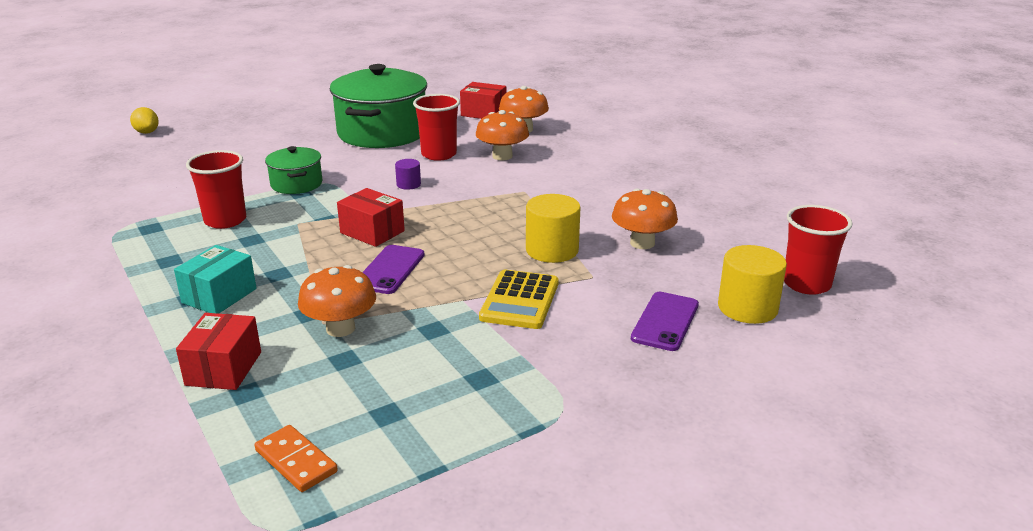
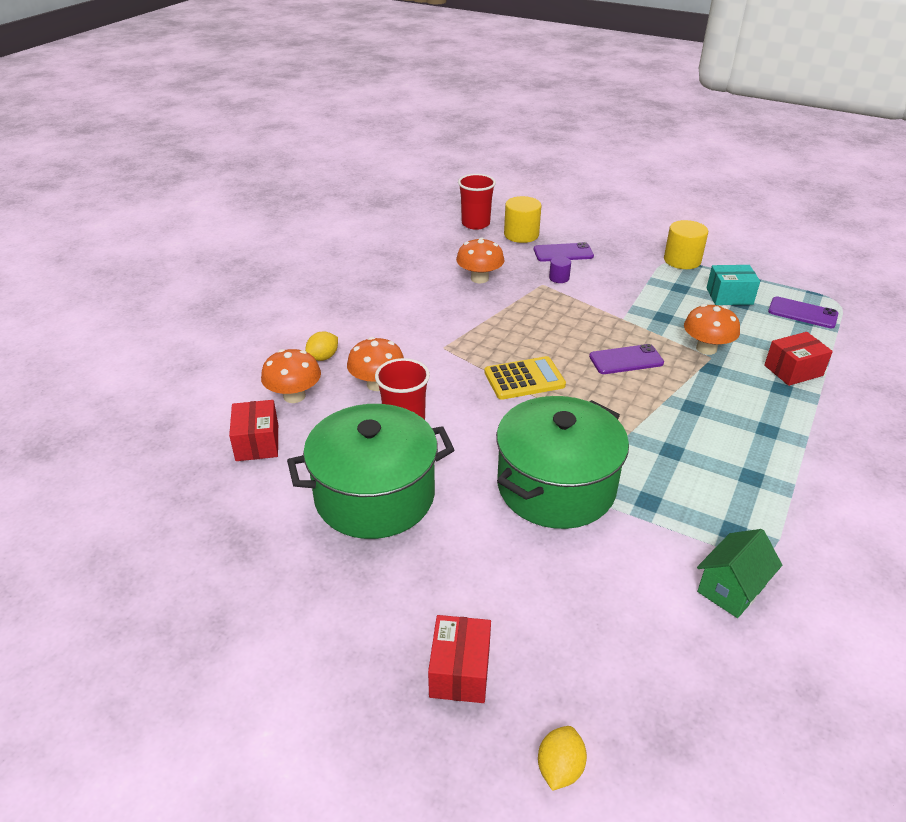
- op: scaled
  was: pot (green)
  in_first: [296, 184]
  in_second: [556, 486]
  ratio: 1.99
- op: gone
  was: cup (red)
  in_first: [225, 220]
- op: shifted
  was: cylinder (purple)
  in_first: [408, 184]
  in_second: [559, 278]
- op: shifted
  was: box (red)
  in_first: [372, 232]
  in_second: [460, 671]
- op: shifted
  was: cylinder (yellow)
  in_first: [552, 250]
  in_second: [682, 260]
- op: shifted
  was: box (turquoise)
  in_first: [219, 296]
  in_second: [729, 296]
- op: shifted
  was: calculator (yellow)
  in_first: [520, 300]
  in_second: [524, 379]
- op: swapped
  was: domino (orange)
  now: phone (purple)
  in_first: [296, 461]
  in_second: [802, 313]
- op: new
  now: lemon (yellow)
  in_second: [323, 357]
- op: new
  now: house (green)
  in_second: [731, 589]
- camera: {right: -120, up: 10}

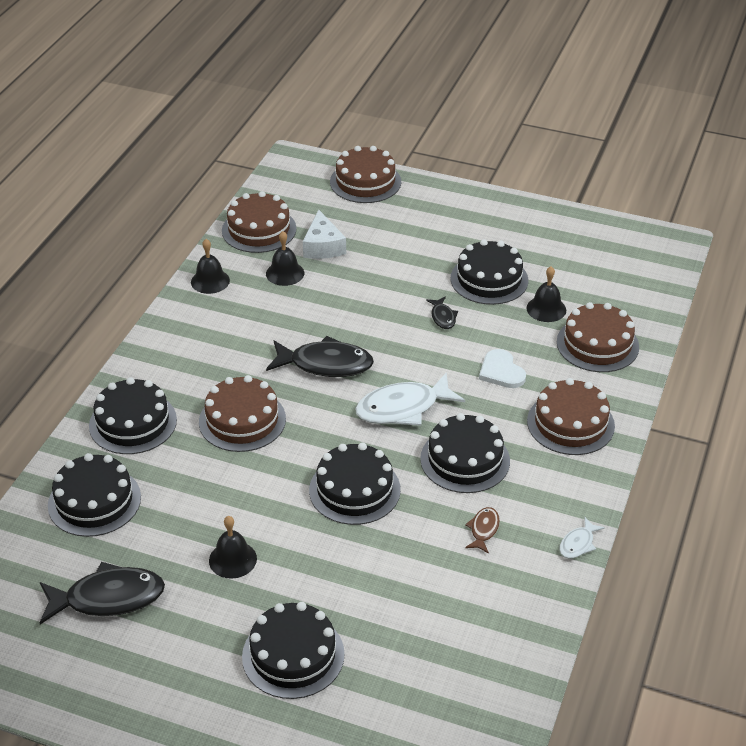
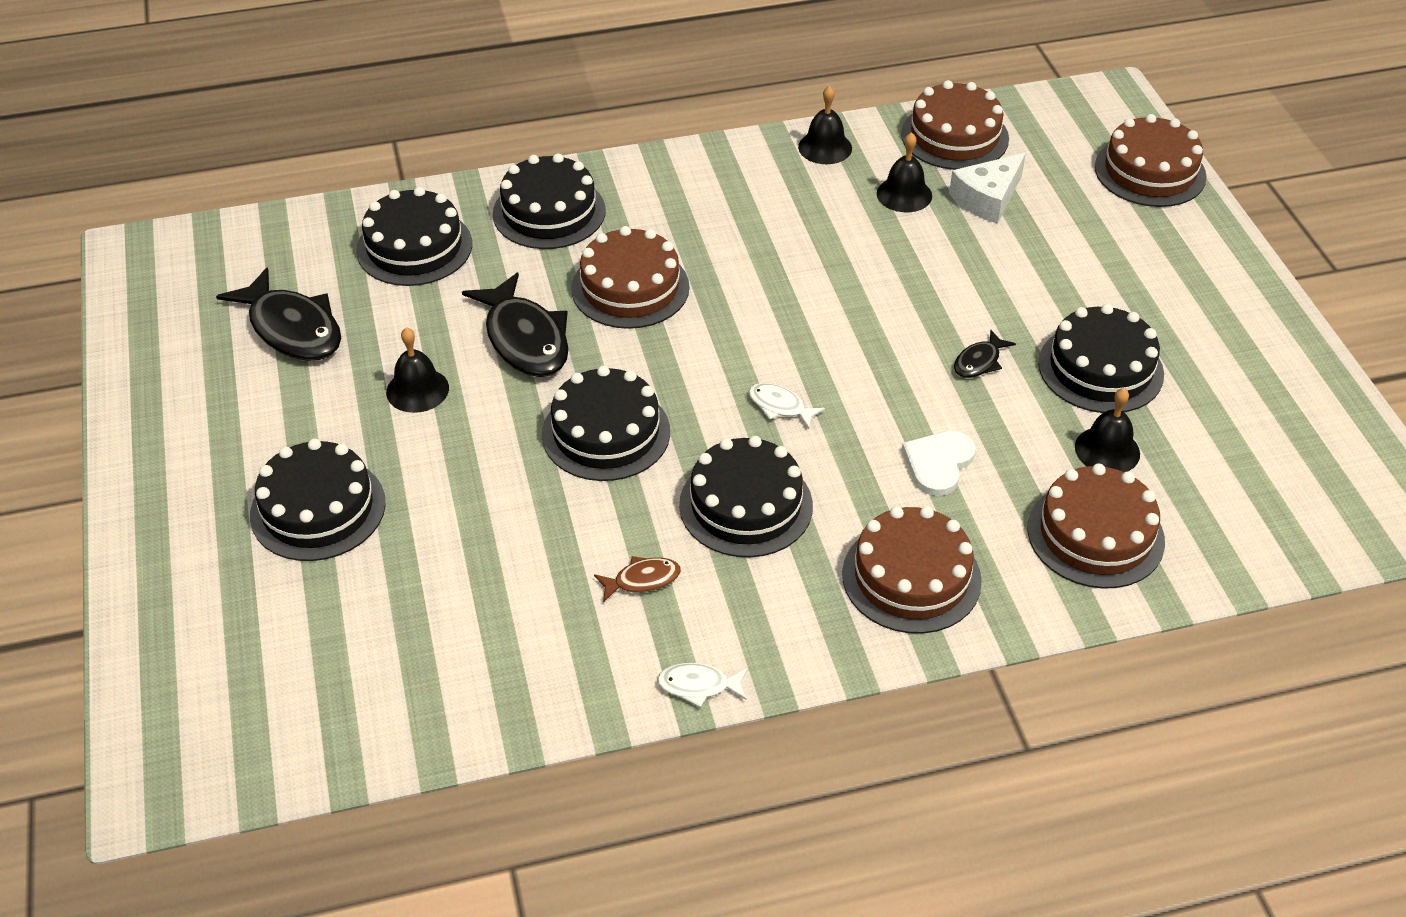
- op: shifted
  was: fish (black)
  in_first: [325, 364]
  in_second: [525, 339]
- op: scaled
  was: fish (white)
  in_first: [403, 408]
  in_second: [780, 406]
  ratio: 0.49
- camera: {right: 55, up: 5}

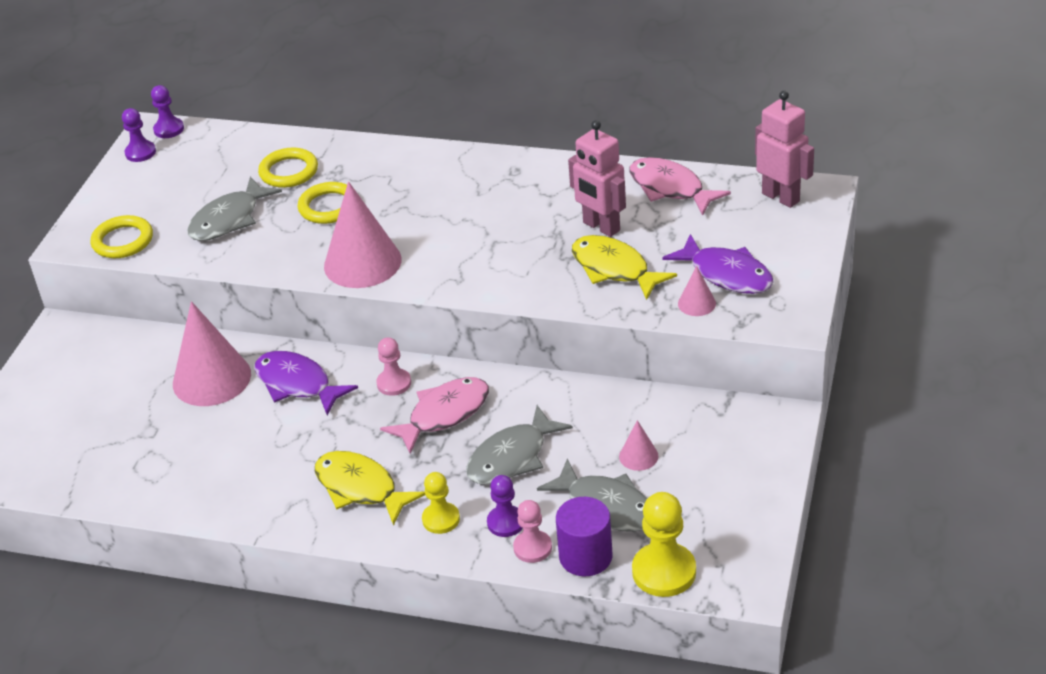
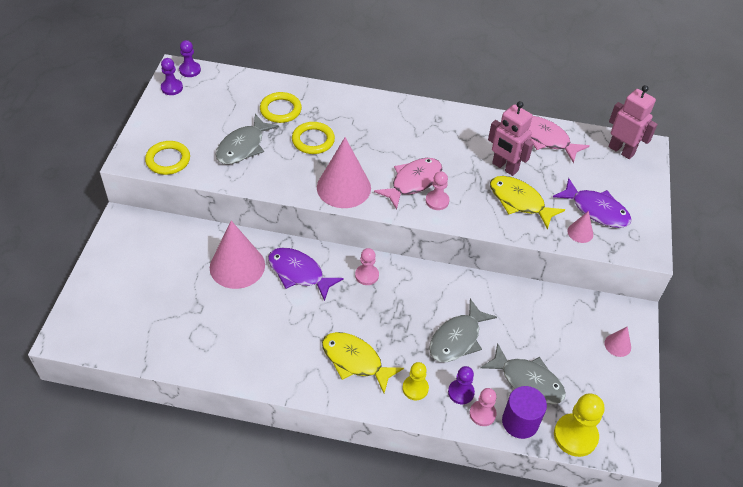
- op: shifted
  was: fish (pink)
  in_first: [444, 414]
  in_second: [413, 182]
- op: shifted
  was: cone (pink)
  in_first: [638, 456]
  in_second: [617, 345]
- op: new
  now: pawn (pink)
  in_second: [437, 201]
- camera: {right: -10, up: 10}

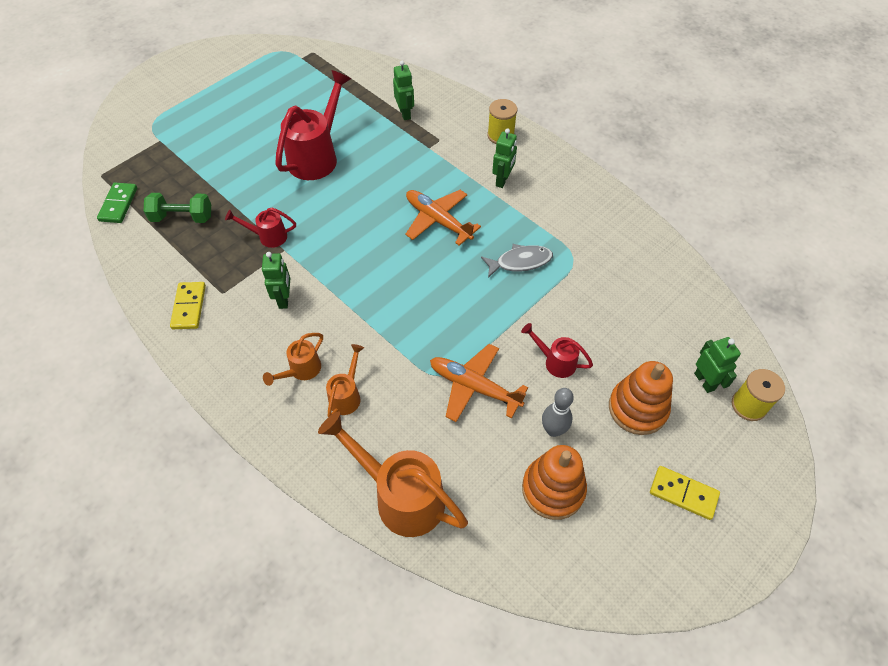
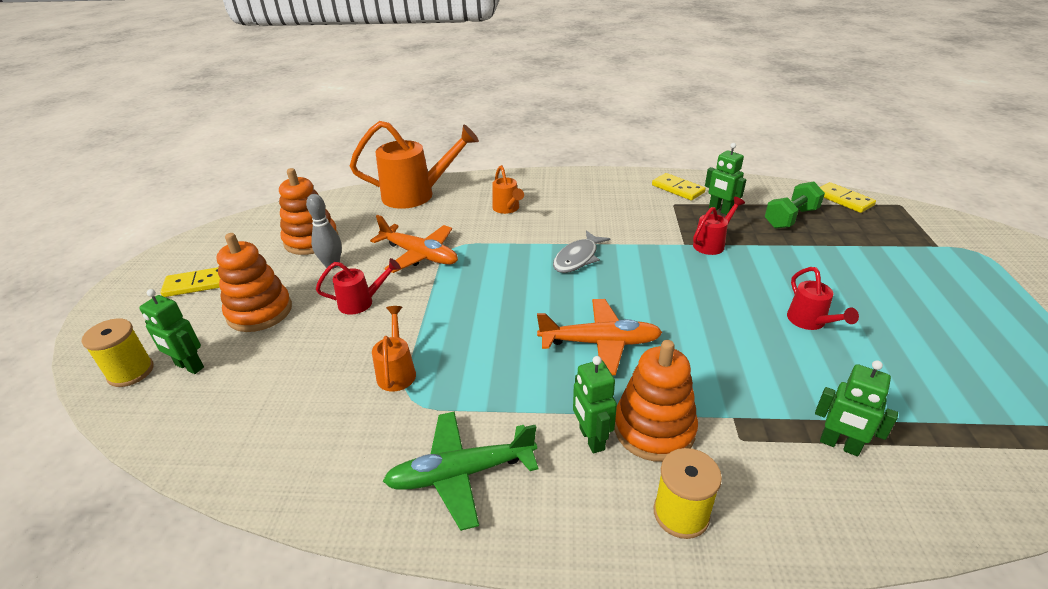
- op: scaled
  was: watering can (red)
  in_first: [317, 156]
  in_second: [810, 322]
  ratio: 0.51
- op: repainted
  was: domino (green)
  now: domino (yellow)
  in_first: [118, 204]
  in_second: [843, 200]
- op: shifted
  was: fish (grey)
  in_first: [520, 262]
  in_second: [578, 258]
- op: shifted
  was: robot (green)
  in_first: [284, 299]
  in_second: [720, 210]
- op: shifted
  was: watering can (orange)
  in_first: [301, 370]
  in_second: [397, 371]
- op: rotated
  was: plane (orange)
  in_first: [474, 387]
  in_second: [419, 255]
  clockwise: 45
- op: new
  now: stacking toy (orange)
  in_second: [654, 429]
- op: new
  now: plane (green)
  in_second: [461, 473]
- camera: {right: 140, up: -20}

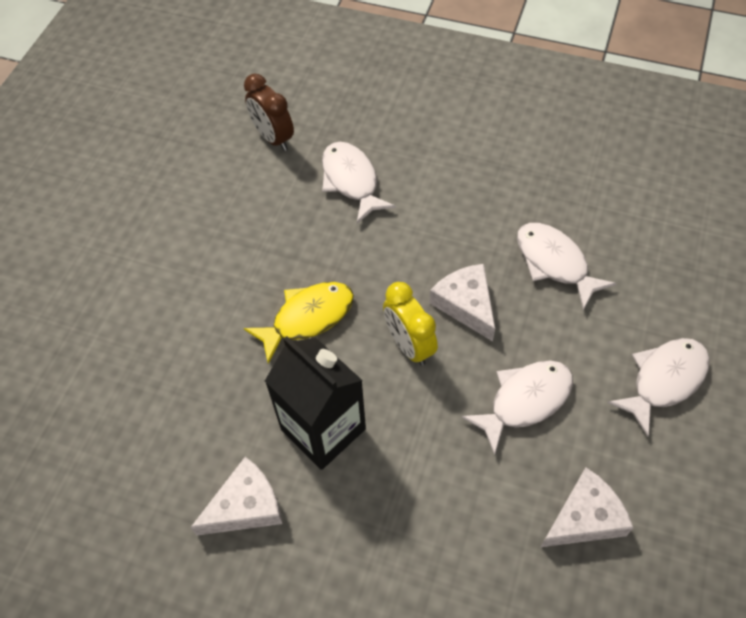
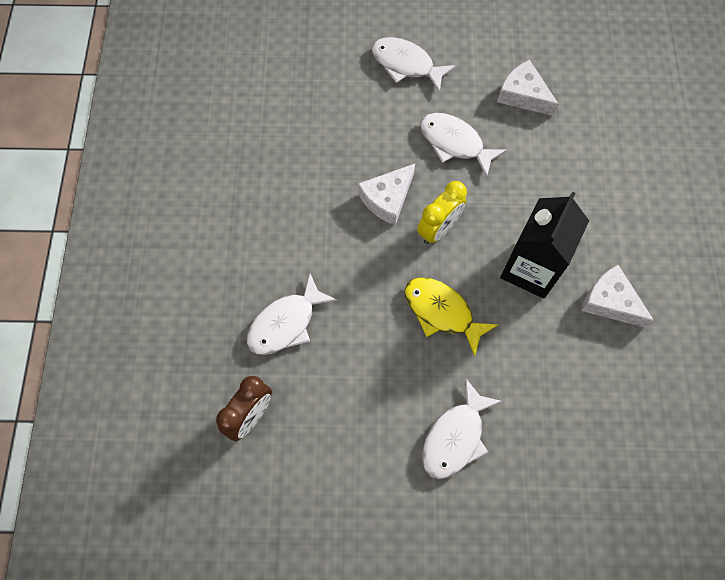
- op: shifted
  was: fish (white)
  in_first: [554, 263]
  in_second: [455, 437]
- camera: {right: -110, up: 10}

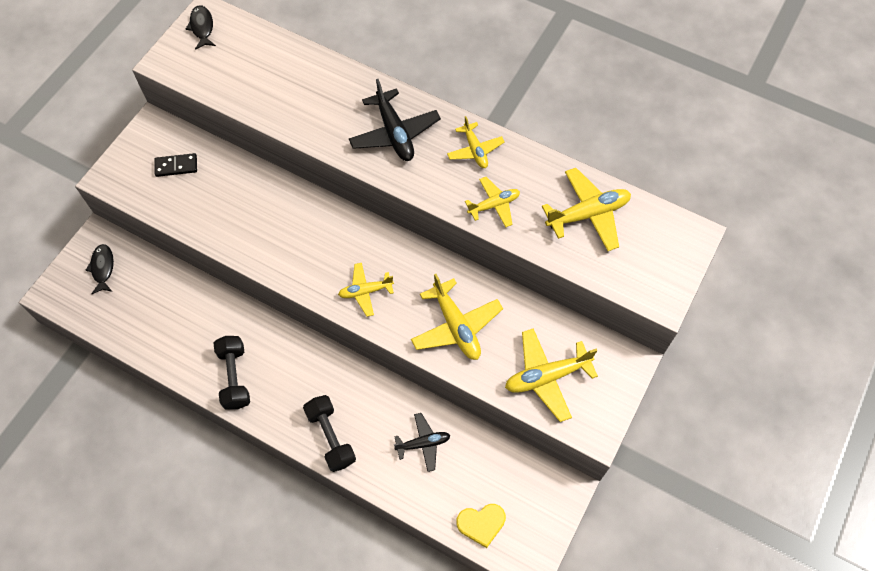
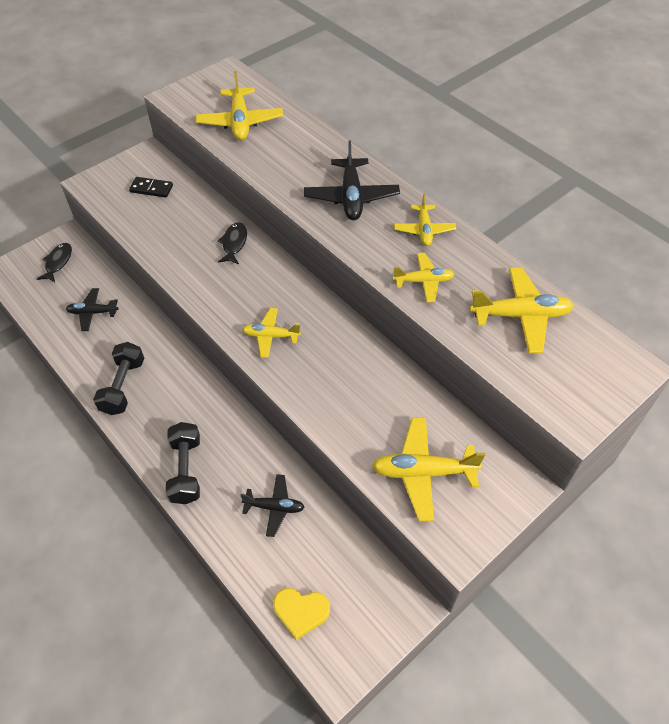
- op: shifted
  was: fish (black)
  in_first: [202, 27]
  in_second: [234, 243]
- op: shifted
  was: plane (yellow)
  in_first: [456, 326]
  in_second: [240, 122]
- op: new
  now: plane (black)
  in_second: [93, 312]
- camera: {right: 20, up: -10}

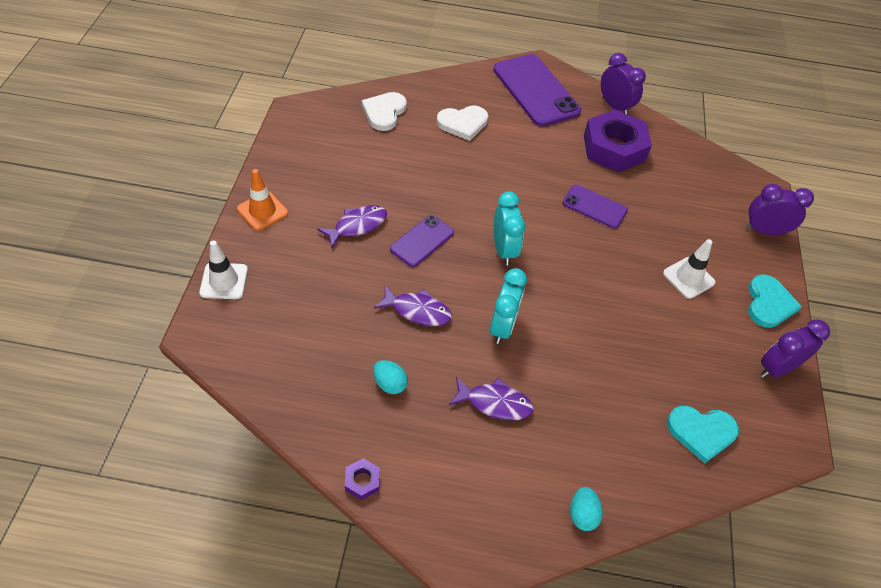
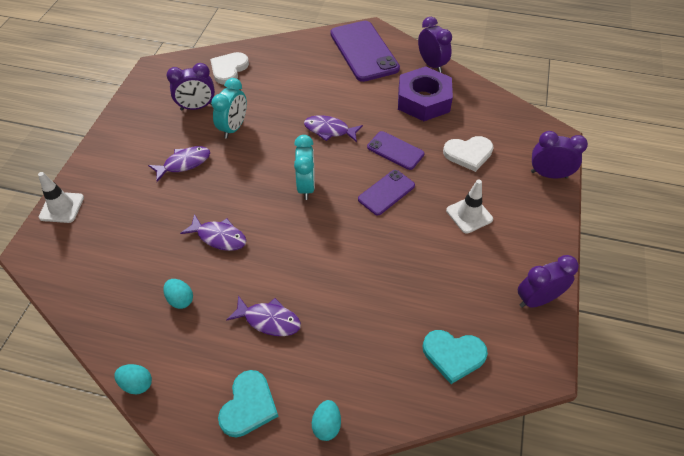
- op: shifted
  was: heart (white)
  in_first: [463, 123]
  in_second: [468, 154]
- op: gone
  was: traffic cone (orange)
  in_first: [262, 211]
- op: shifted
  was: phone (purple)
  in_first: [422, 241]
  in_second: [386, 192]
- op: shifted
  was: clock (turquoise)
  in_first: [503, 326]
  in_second: [234, 128]
- op: shifted
  was: heart (turquoise)
  in_first: [768, 303]
  in_second: [248, 405]
- op: swapped
  was: nut (purple)
  now: egg (turquoise)
  in_first: [362, 481]
  in_second: [137, 384]
- op: new
  now: clock (purple)
  in_second: [197, 107]
- op: new
  now: fish (purple)
  in_second: [329, 130]
- camera: {right: 10, up: 0}

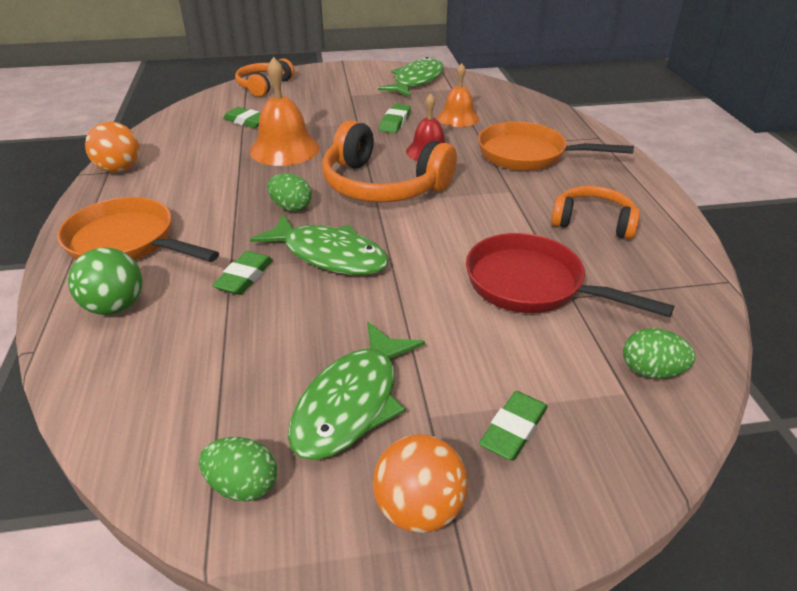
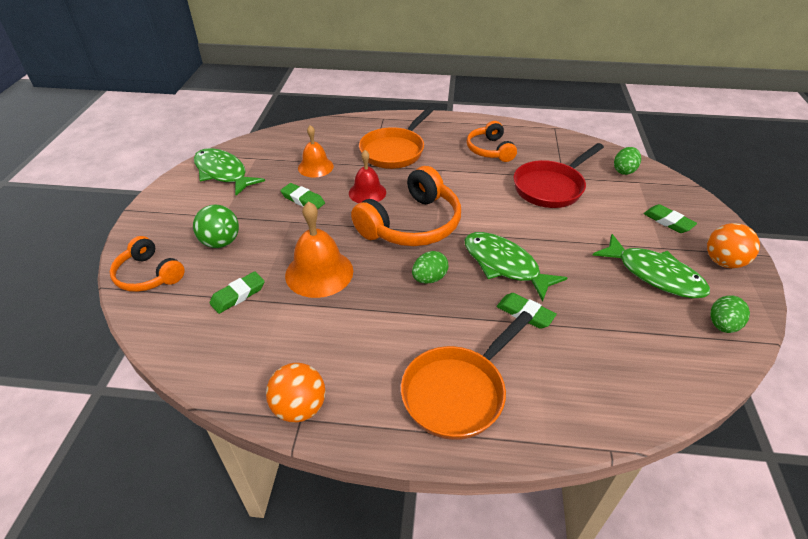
- op: rotated
  was: headphones (orange)
  in_first: [593, 222]
  in_second: [490, 150]
  clockwise: -45
- op: rotated
  was: fish (green)
  in_first: [329, 255]
  in_second: [504, 265]
  clockwise: -90
- op: shifted
  was: ball (green)
  in_first: [115, 307]
  in_second: [221, 242]
- camera: {right: -75, up: 5}

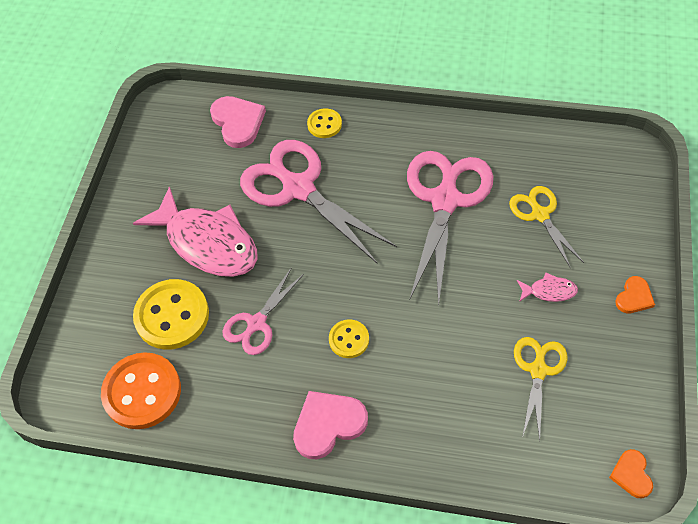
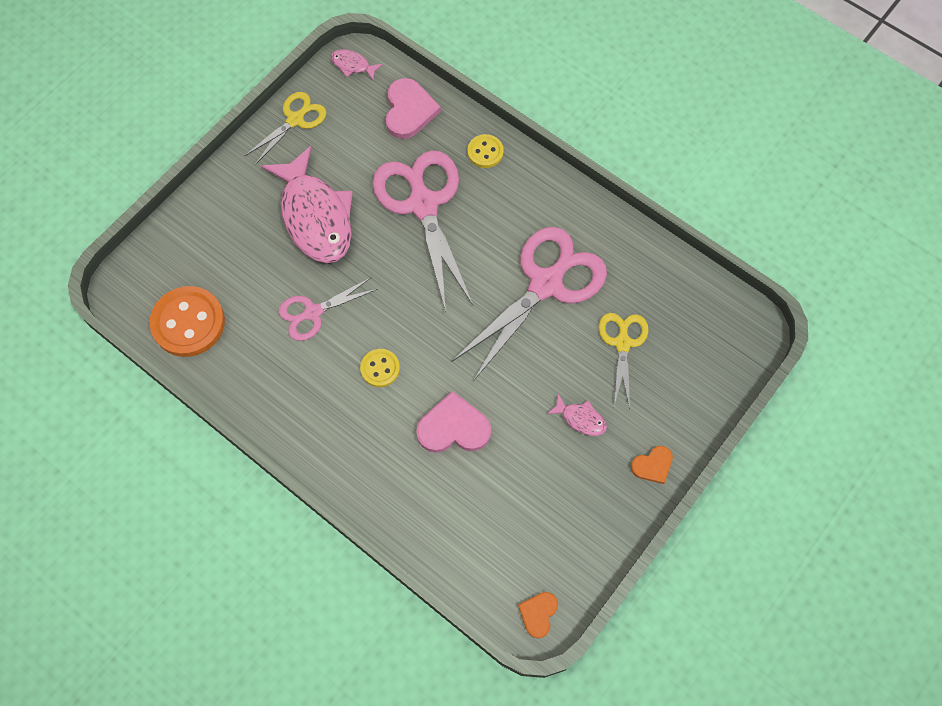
- op: gone
  was: button (yellow)
  in_first: [172, 316]
- op: shifted
  was: scissors (yellow)
  in_first: [538, 370]
  in_second: [295, 120]
- op: shifted
  was: heart (pink)
  in_first: [328, 424]
  in_second: [453, 427]
- op: new
  now: fish (pink)
  in_second: [353, 65]
- camera: {right: 25, up: 10}

